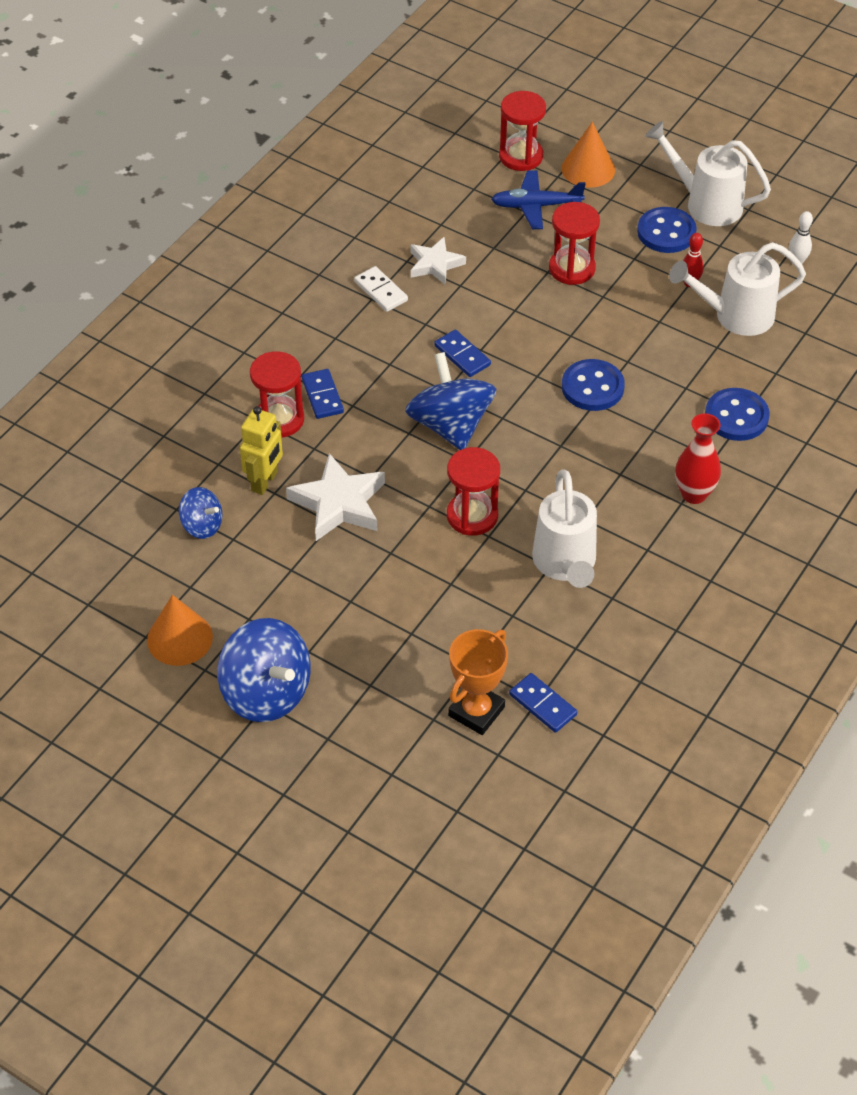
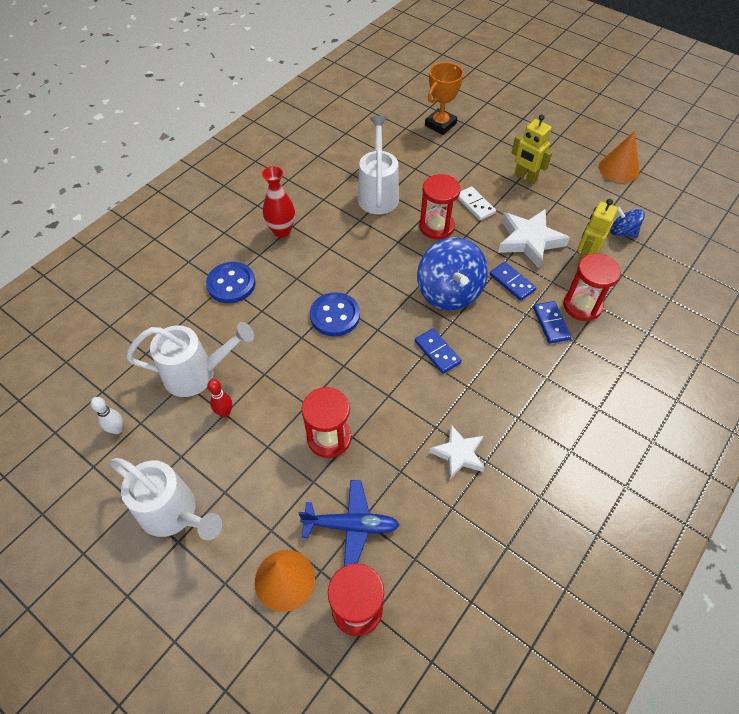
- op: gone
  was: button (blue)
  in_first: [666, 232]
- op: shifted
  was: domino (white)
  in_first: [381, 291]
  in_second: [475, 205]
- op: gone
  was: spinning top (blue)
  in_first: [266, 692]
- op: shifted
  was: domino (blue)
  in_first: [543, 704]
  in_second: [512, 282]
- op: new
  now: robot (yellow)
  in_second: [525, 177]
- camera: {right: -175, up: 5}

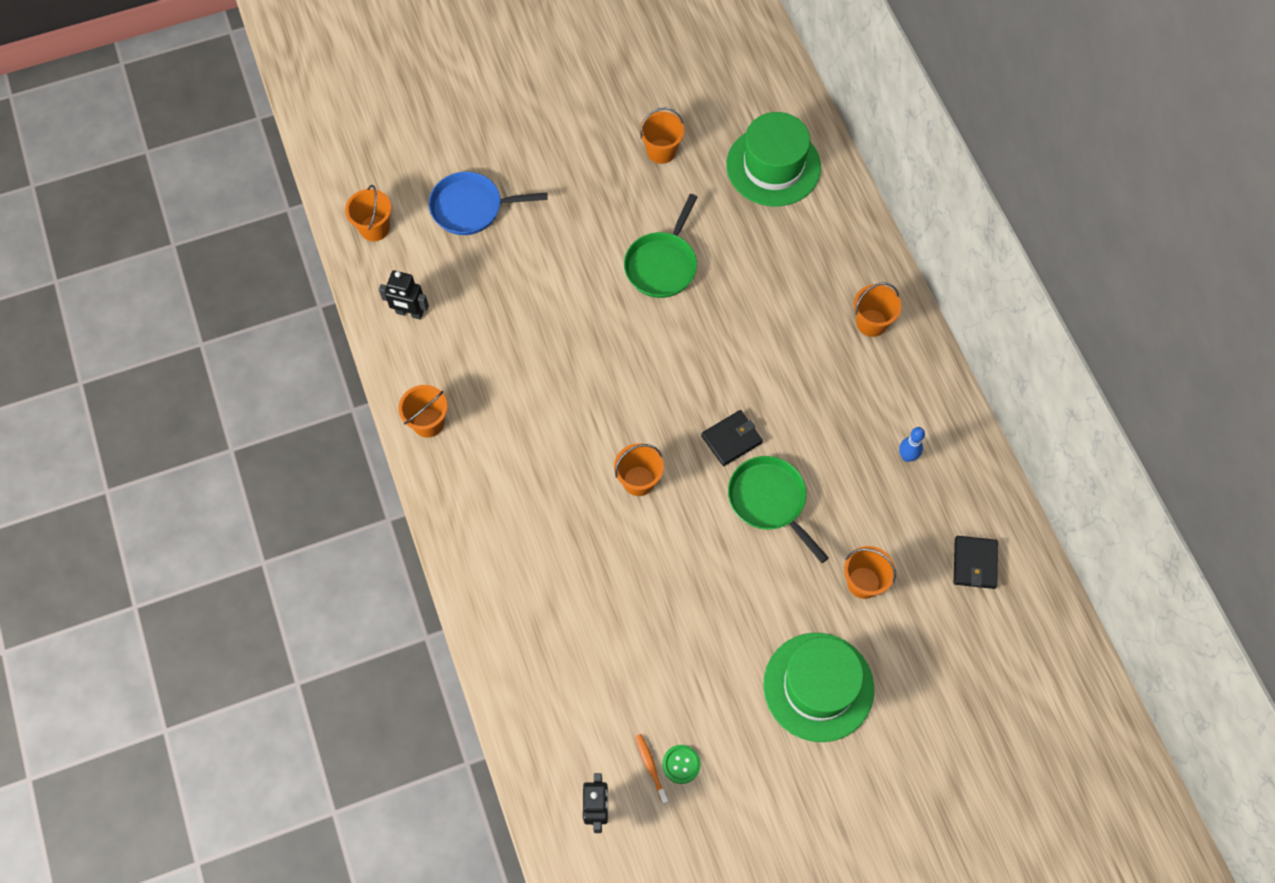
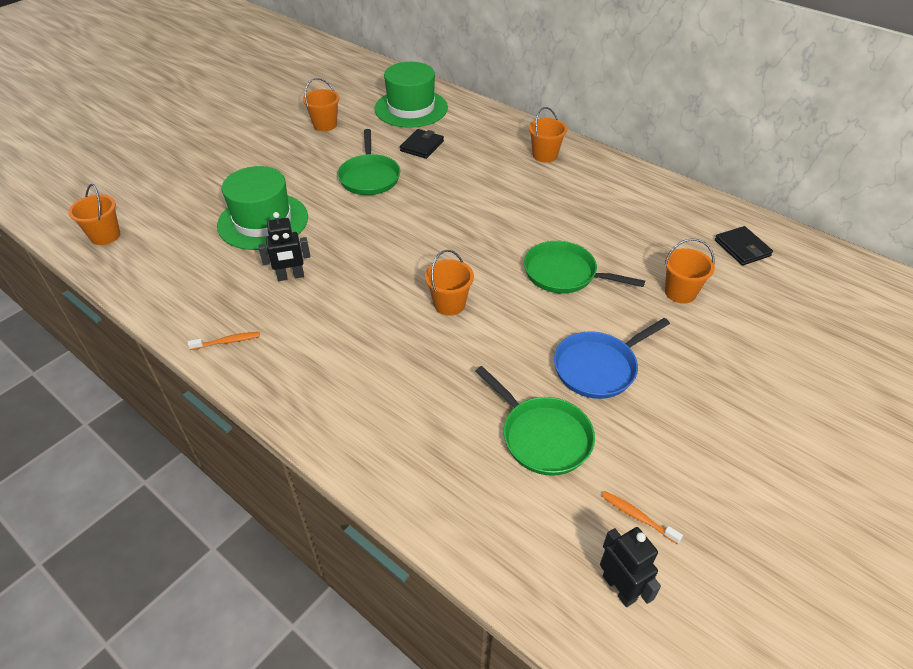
- op: shifted
  was: pan (blue)
  in_first: [471, 207]
  in_second: [598, 367]
- op: shifted
  was: robot (black)
  in_first: [409, 313]
  in_second: [290, 276]
- op: swapped
  was: bucket (orange)
  now: toothbrush (orange)
  in_first: [428, 423]
  in_second: [227, 341]
- op: shifted
  was: wallet (black)
  in_first: [731, 439]
  in_second: [422, 146]
- op: gone
  was: bowling pin (blue)
  in_first: [907, 456]
- op: shifted
  was: hat (green)
  in_first: [818, 687]
  in_second: [263, 221]
- op: gone
  was: button (green)
  in_first: [681, 764]
- op: new
  now: pan (green)
  in_second: [542, 436]
- camera: {right: -30, up: -20}

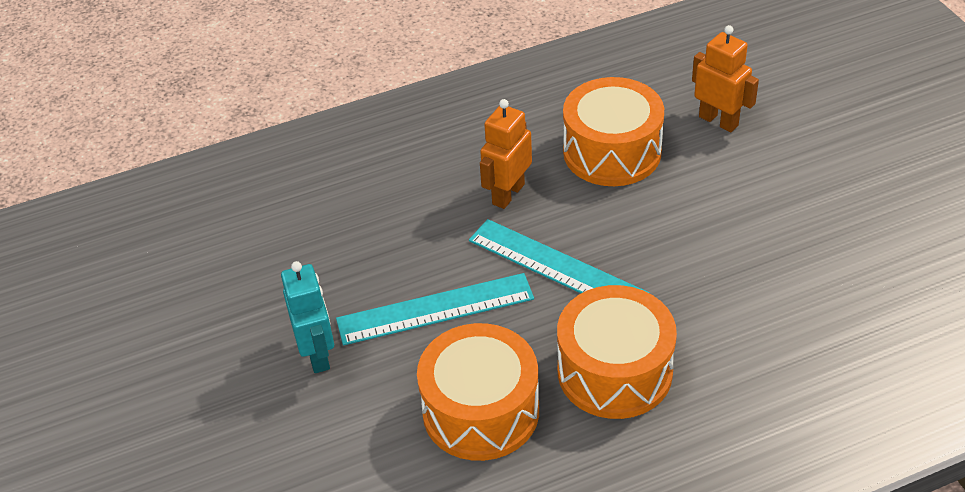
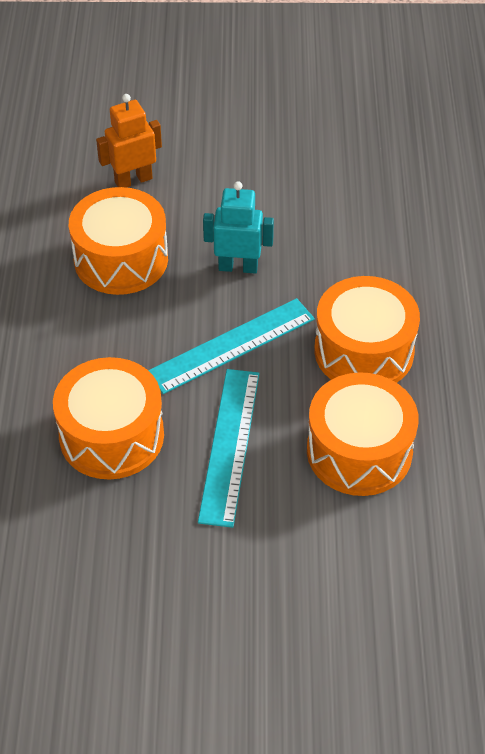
- op: gone
  was: robot (orange)
  in_first: [508, 194]
- op: shifted
  was: robot (turquoise)
  in_first: [318, 354]
  in_second: [238, 267]
- op: new
  now: drum (orange)
  in_second: [111, 435]
- camera: {right: -70, up: 5}

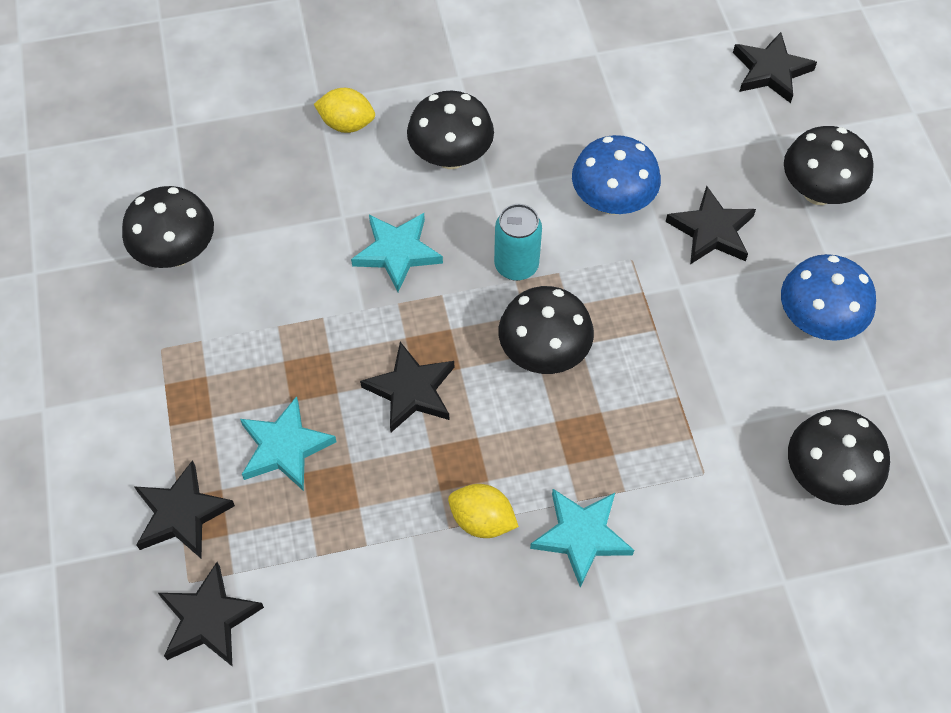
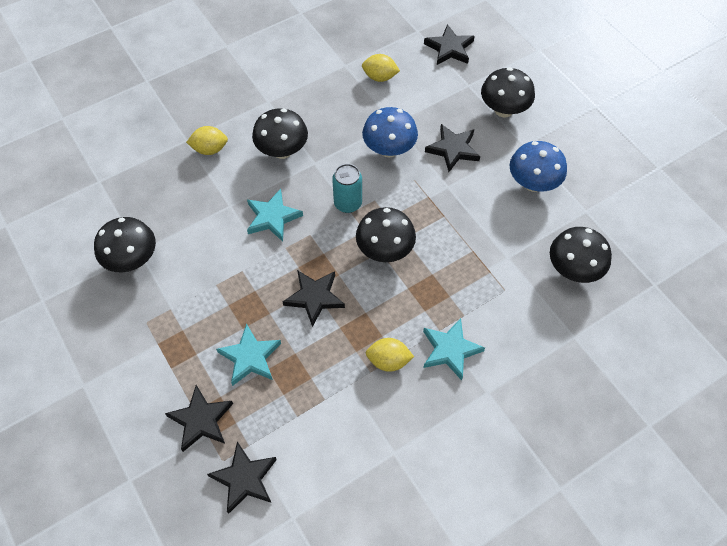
- op: new
  now: lemon (yellow)
  in_second: [380, 77]
- camera: {right: -20, up: 0}

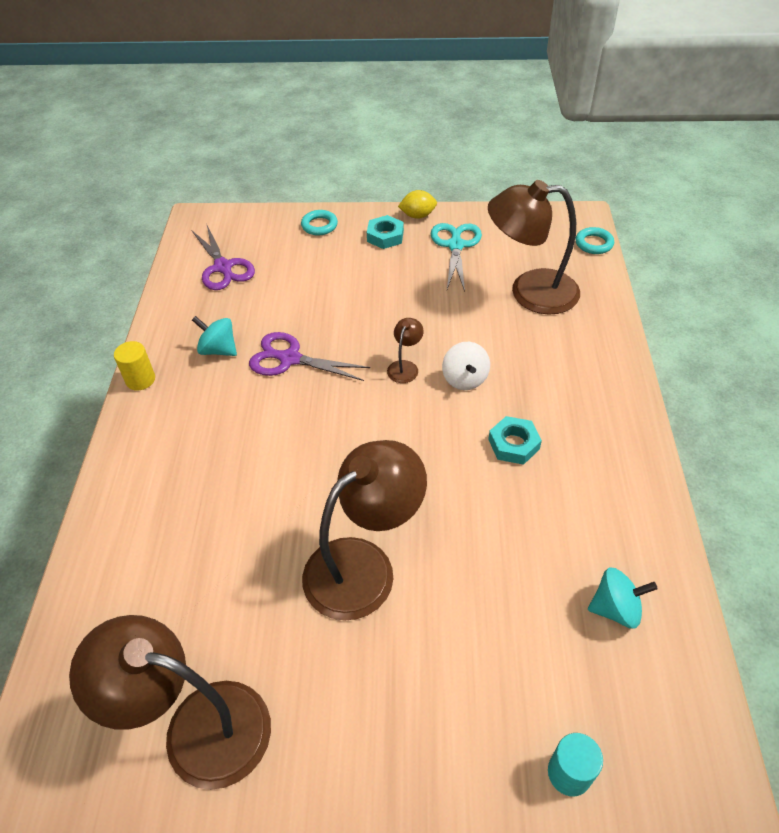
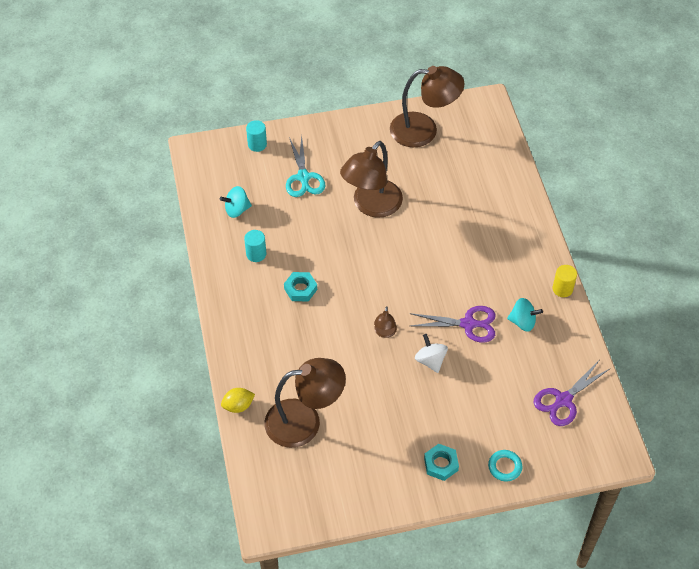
- op: shifted
  was: lemon (yellow)
  in_first: [417, 216]
  in_second: [238, 406]
- op: shifted
  was: scissors (turquoise)
  in_first: [456, 245]
  in_second: [303, 177]
- op: rotated
  was: scissors (purple)
  in_first: [223, 267]
  in_second: [563, 400]
  clockwise: -90
- op: gone
  was: ring (turquoise)
  in_first: [594, 244]
- op: shifted
  was: spinning top (white)
  in_first: [464, 379]
  in_second: [430, 360]
- op: new
  now: cylinder (turquoise)
  in_second: [256, 254]
- camera: {right: 165, up: 5}

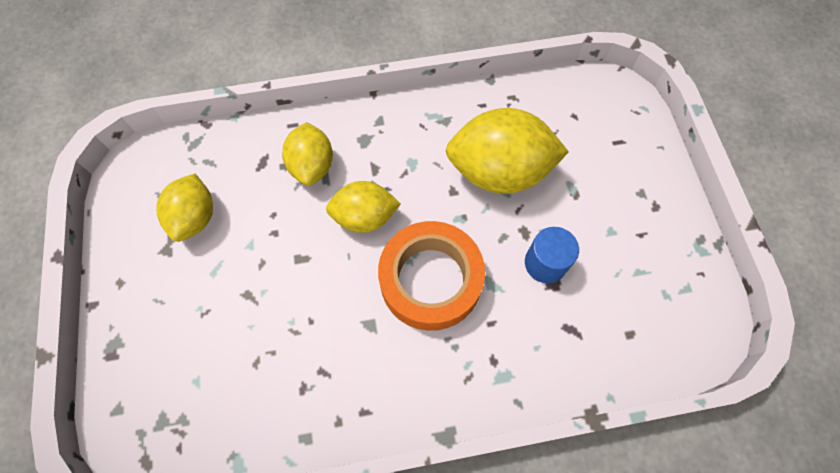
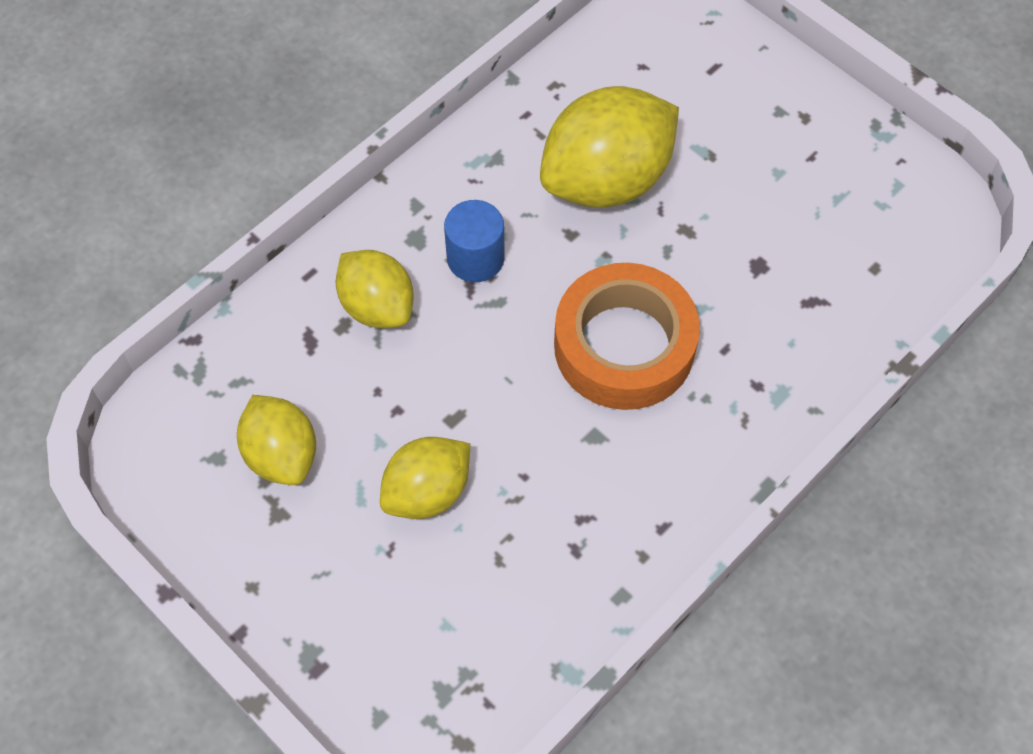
- op: shifted
  was: lemon (yellow)
  in_first: [364, 217]
  in_second: [427, 492]
- op: shifted
  was: cylinder (blue)
  in_first: [545, 263]
  in_second: [475, 258]
- camera: {right: -35, up: -5}

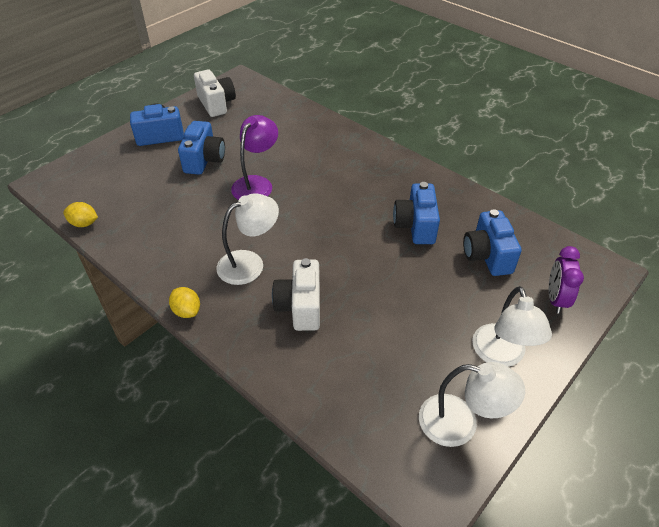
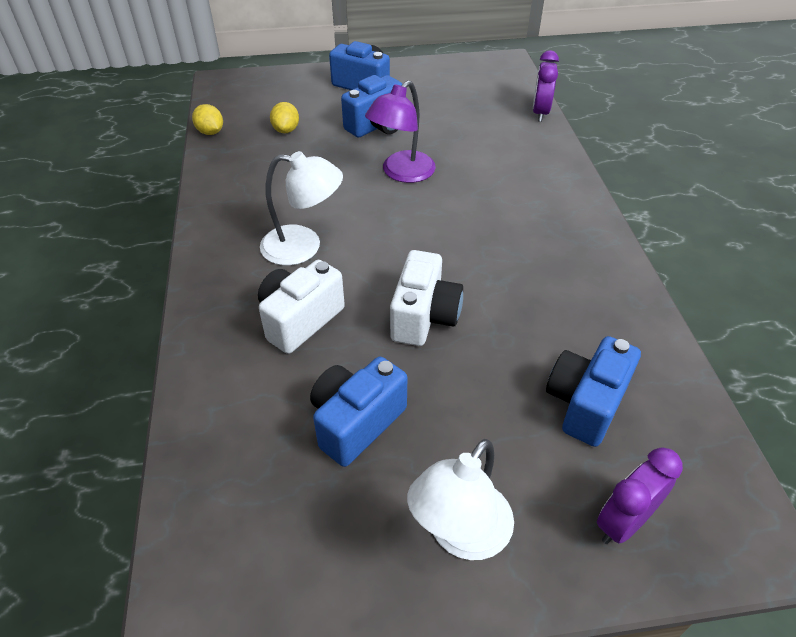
- op: shifted
  was: camera (white)
  in_first: [216, 104]
  in_second: [424, 317]
- op: rotated
  was: lamp (purple)
  in_first: [256, 183]
  in_second: [402, 173]
  clockwise: 150
- op: shifted
  was: camera (blue)
  in_first: [415, 226]
  in_second: [356, 422]
- op: shifted
  was: lemon (yellow)
  in_first: [187, 311]
  in_second: [286, 130]
- op: gone
  was: lamp (white)
  in_first: [460, 423]
- op: new
  now: clock (purple)
  in_second: [540, 113]
- camera: {right: 40, up: 0}

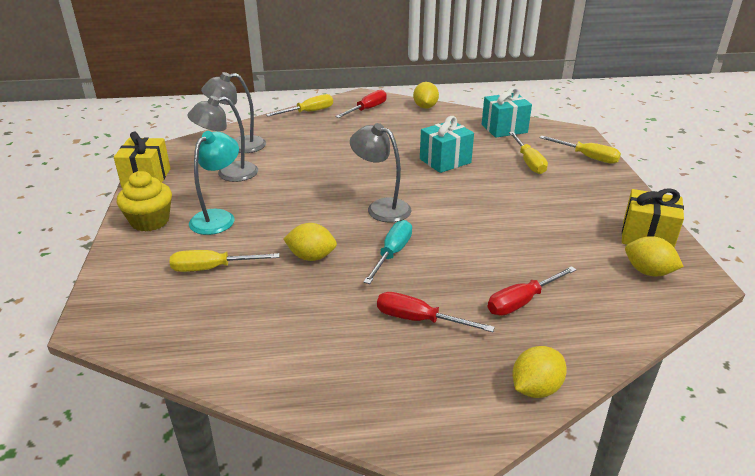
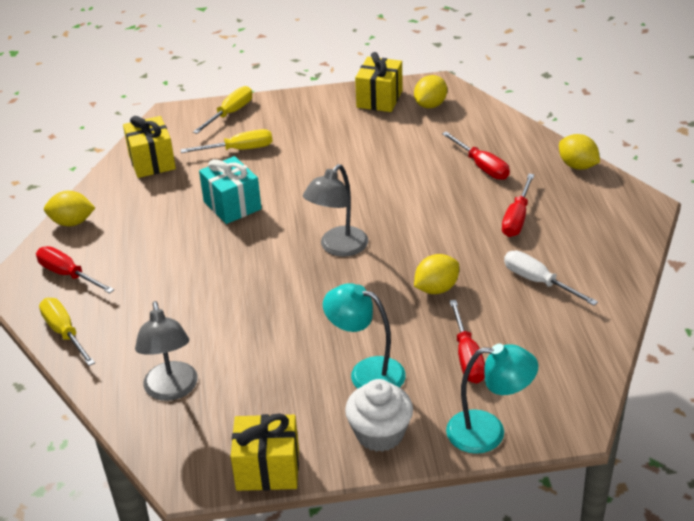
- op: repainted
  was: gift (turquoise)
  now: gift (yellow)
  in_first: [504, 128]
  in_second: [152, 162]
- op: gone
  was: lamp (grey)
  in_first: [229, 173]
- op: repainted
  was: cupcake (yellow)
  now: cupcake (white)
  in_first: [150, 221]
  in_second: [380, 434]
- op: gone
  was: screwdriver (turquoise)
  in_first: [392, 253]
- op: rotated
  was: lemon (yellow)
  in_first: [311, 257]
  in_second: [436, 289]
  clockwise: 45
- op: repainted
  was: screwdriver (yellow)
  now: screwdriver (red)
  in_first: [213, 268]
  in_second: [467, 357]
- op: new
  now: screwdriver (white)
  in_second: [538, 282]
- op: new
  now: lamp (turquoise)
  in_second: [488, 432]
- camera: {right: -90, up: 5}

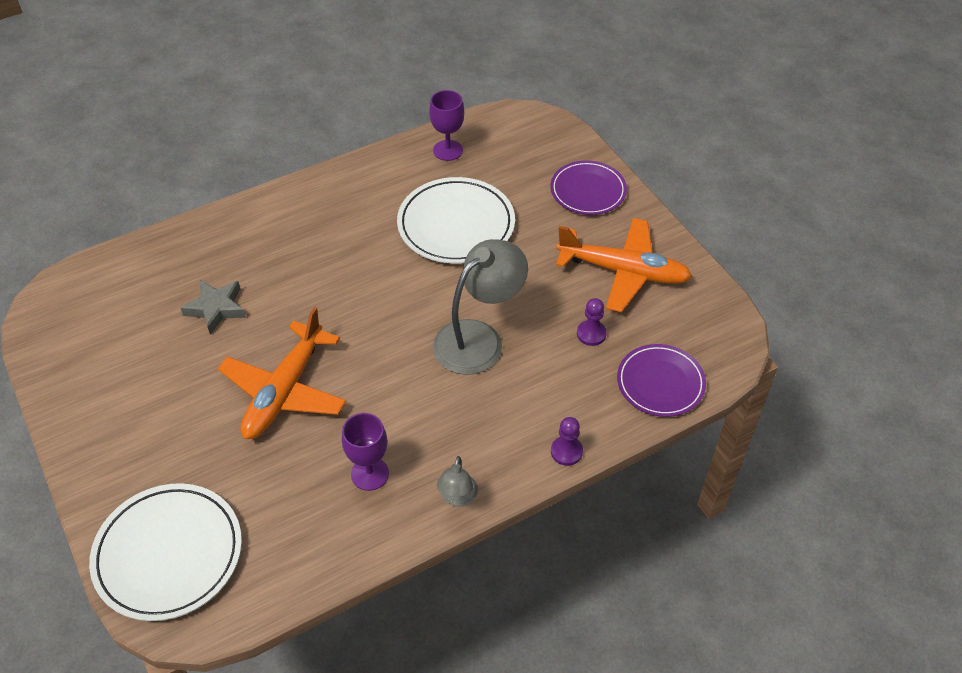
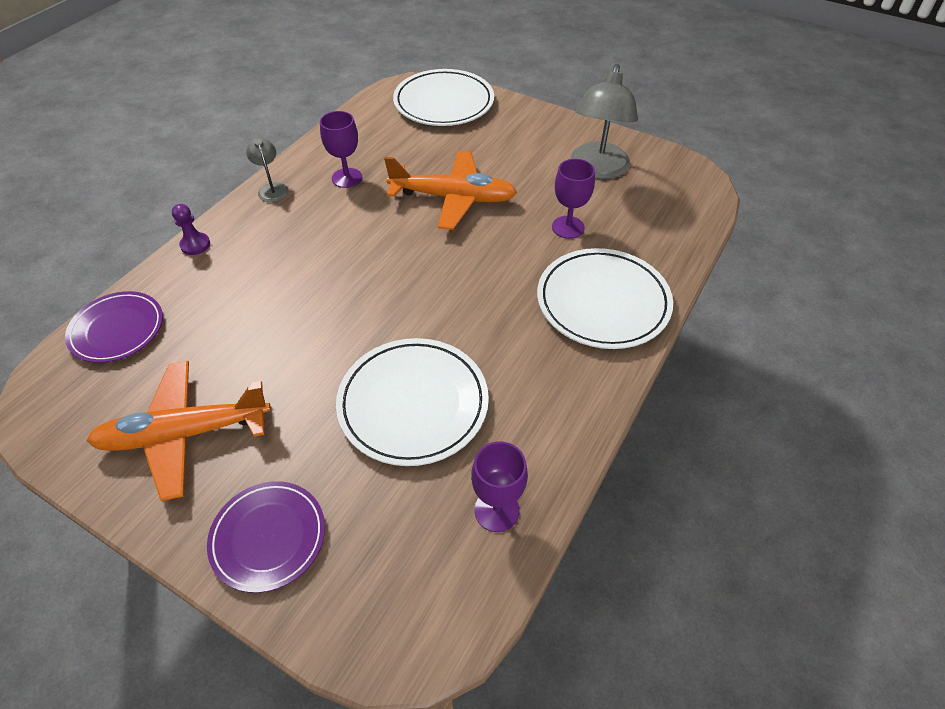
- op: shifted
  was: lamp (grey)
  in_first: [478, 338]
  in_second: [597, 169]
- op: swapped
  was: star (grey)
  now: goblet (purple)
  in_first: [216, 308]
  in_second: [568, 227]
- op: gone
  was: pawn (purple)
  in_first: [591, 334]
- op: rotated
  was: plane (orange)
  in_first: [285, 391]
  in_second: [453, 198]
  clockwise: 105
- op: new
  now: plate (white)
  in_second: [603, 302]
- camera: {right: 150, up: 0}

